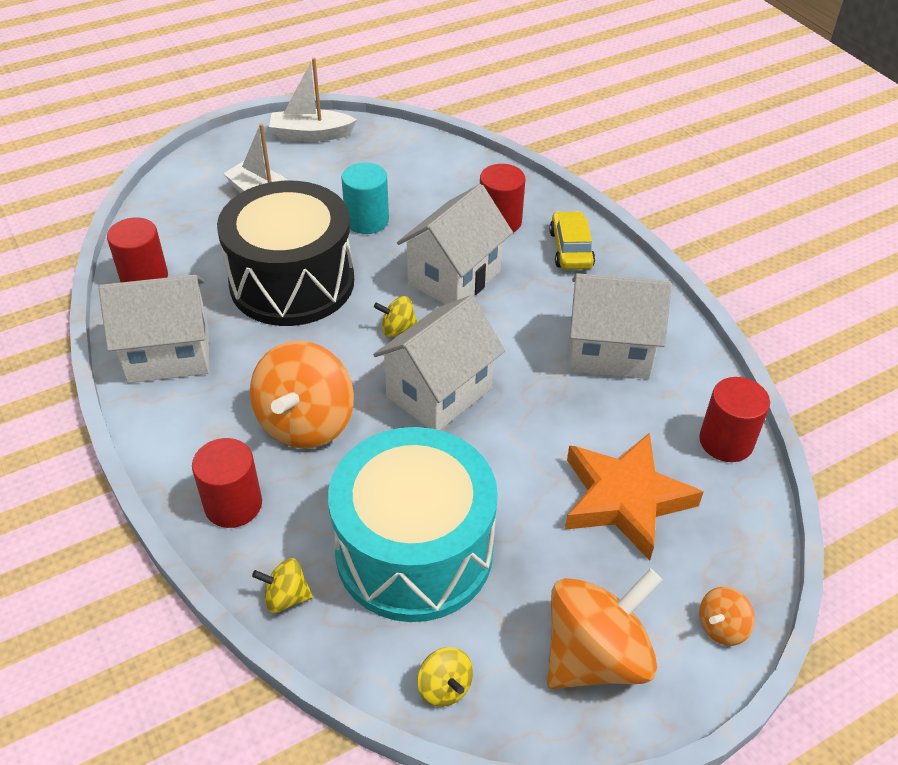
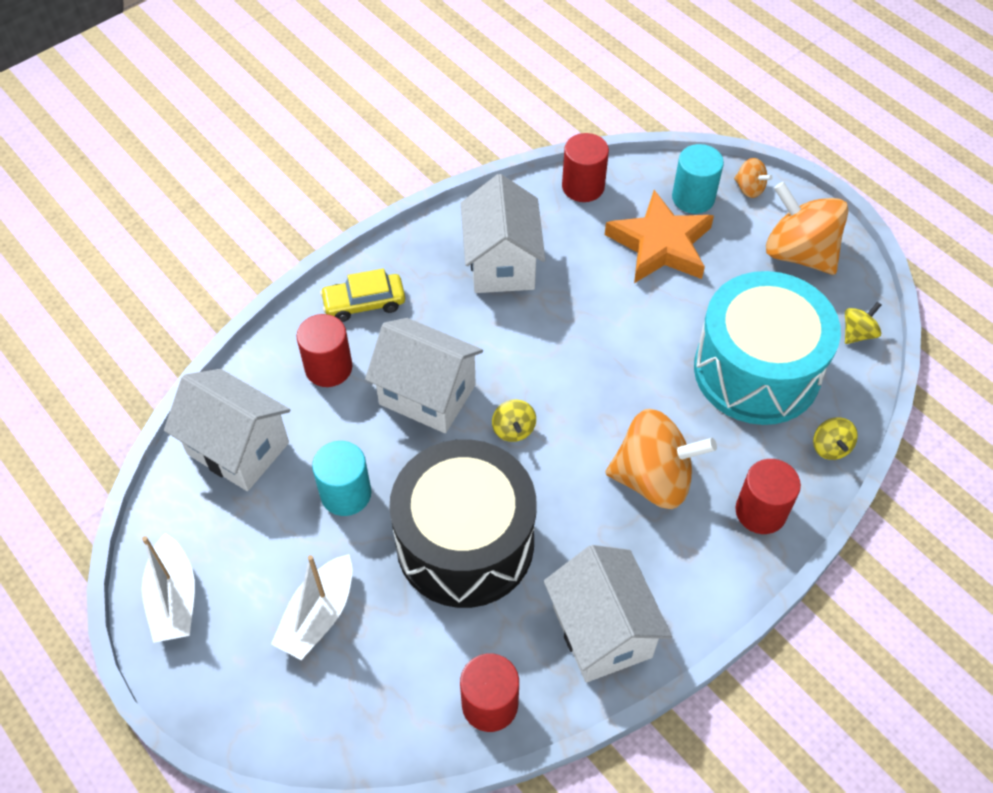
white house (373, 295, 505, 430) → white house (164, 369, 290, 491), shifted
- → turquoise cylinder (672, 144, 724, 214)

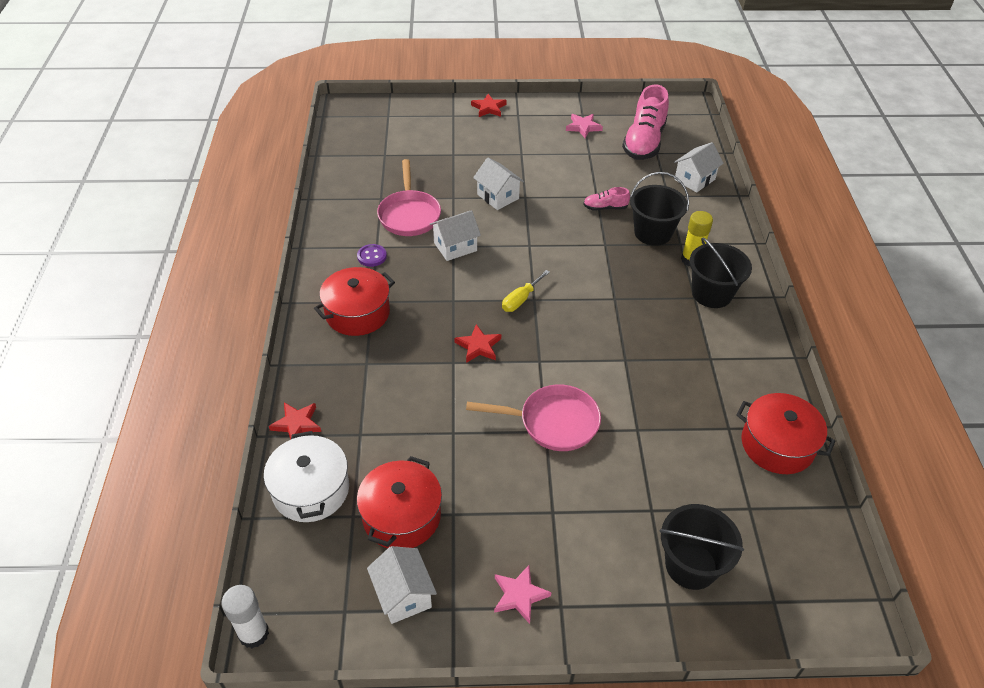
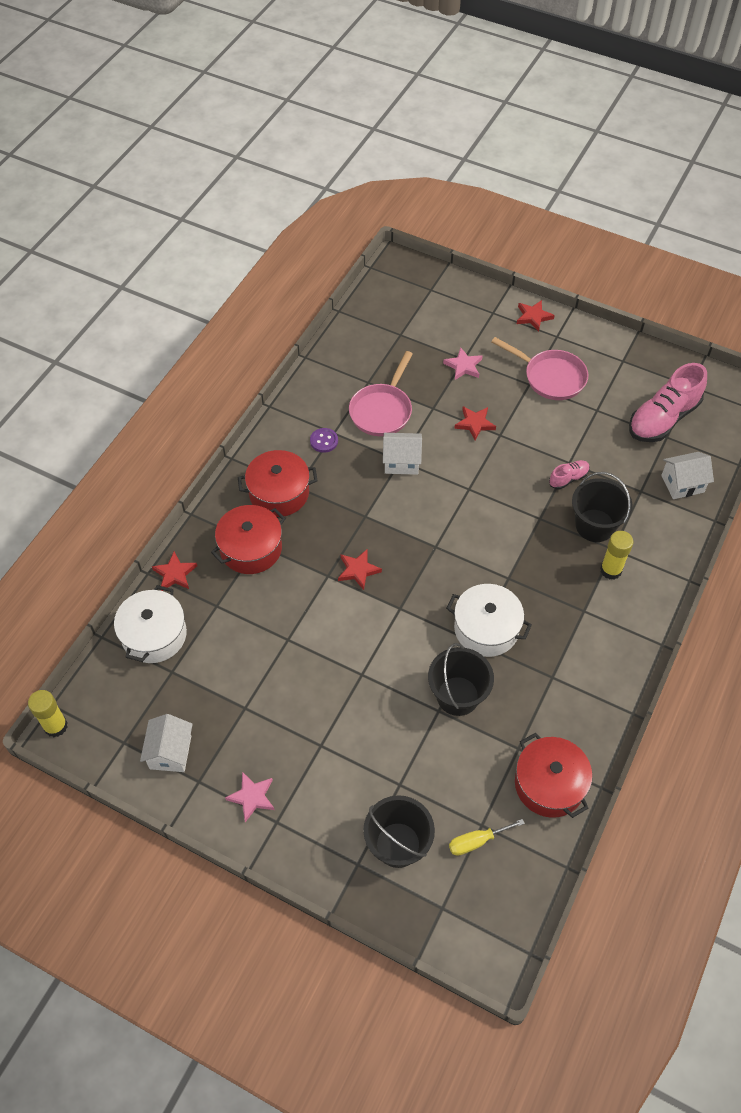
pink star (566, 114, 603, 138) → pink star (443, 347, 482, 380), shifted
white house (473, 158, 524, 210) → red star (454, 406, 496, 440)
pink shoe (583, 187, 630, 211) → pink shoe (549, 460, 590, 489), 120 degrees clockwise
black bucket (689, 237, 752, 308) → black bucket (428, 643, 494, 716), shifted
yellow screwdriver (502, 270, 550, 312) → yellow screwdriver (449, 819, 525, 856), shifted
pink pan (466, 385, 601, 451) → pink pan (491, 337, 588, 400), shifted
red pot (357, 456, 442, 548) → red pot (211, 505, 286, 574), shifted
white glue stick (222, 585, 269, 648) → yellow glue stick (28, 690, 68, 738)
- → white pot (446, 584, 532, 657)

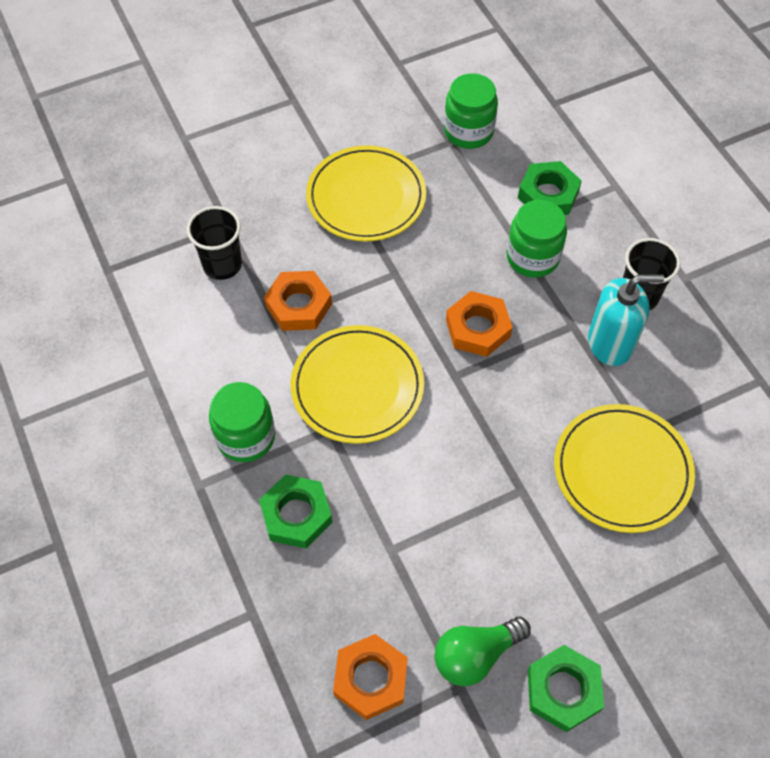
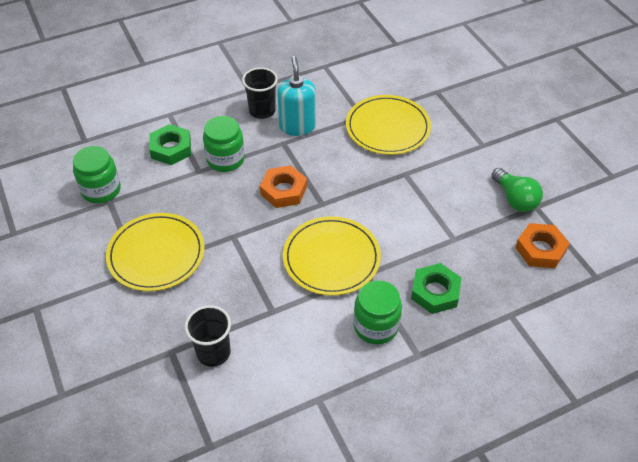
orange nut (264, 271, 332, 331) → -
green nut (528, 645, 604, 732) → -

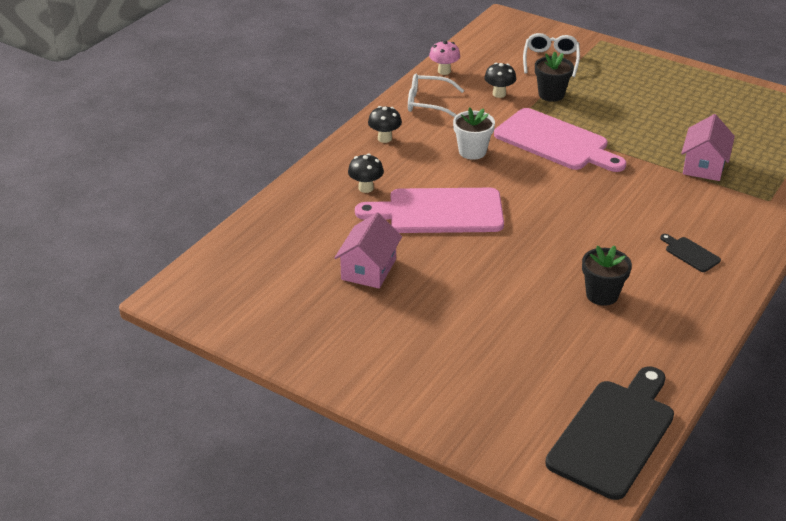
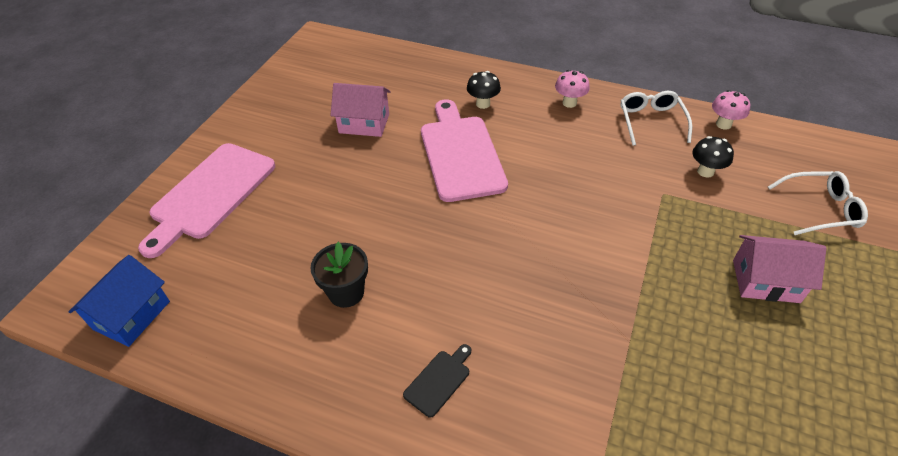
black flower pot (535, 52, 574, 102) → -
black mushroom (368, 106, 402, 143) → pink mushroom (555, 70, 590, 108)
white flower pot (453, 107, 495, 160) → -
pink cutting board (494, 108, 626, 172) → pink cutting board (138, 143, 275, 258), shifted
pink house (681, 114, 735, 181) → pink house (733, 235, 826, 303), shifted
black cutting board (545, 367, 674, 500) → blue house (68, 255, 170, 347)

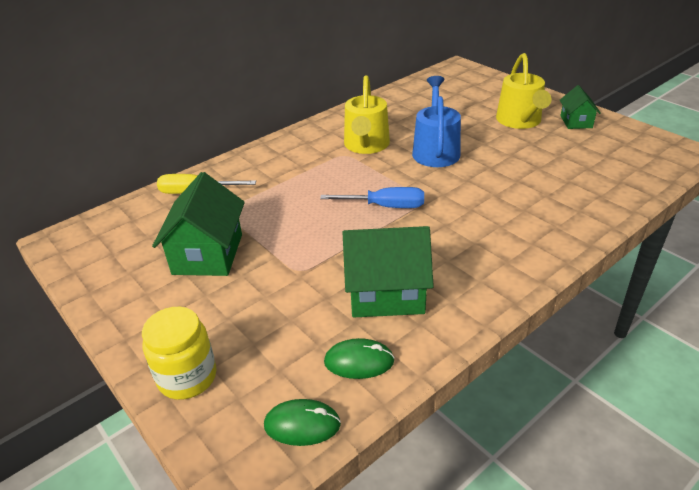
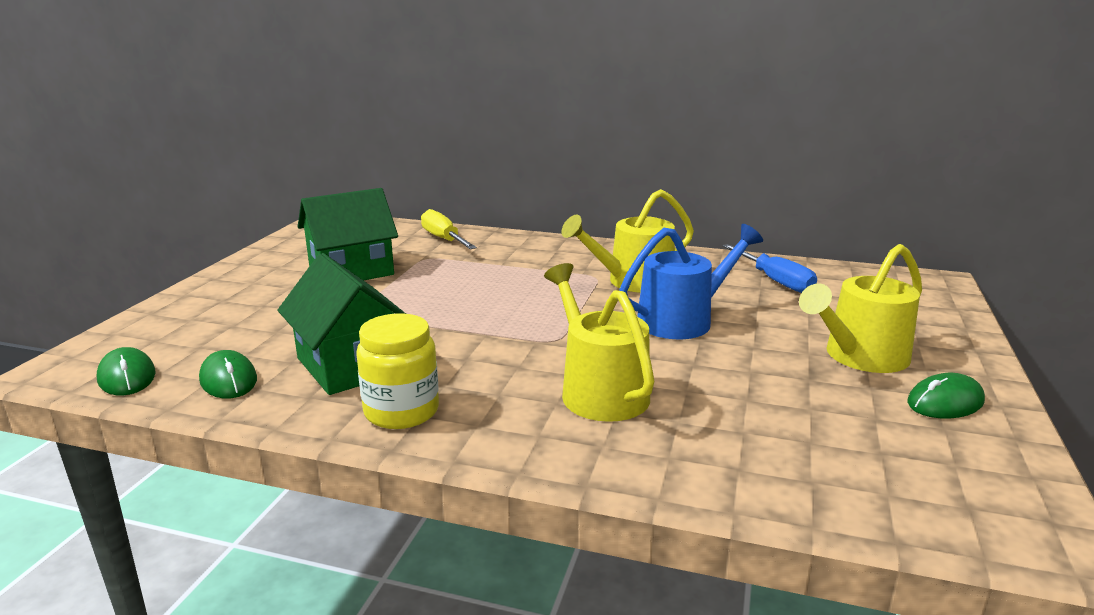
green house (560, 85, 601, 129) → green mouse (907, 373, 985, 418)
blue screwdriver (320, 187, 424, 208) → blue screwdriver (722, 244, 817, 293), shifted
yellow jar (142, 307, 216, 400) → yellow jar (356, 313, 439, 429), shifted
- → yellow watering can (544, 263, 654, 422)

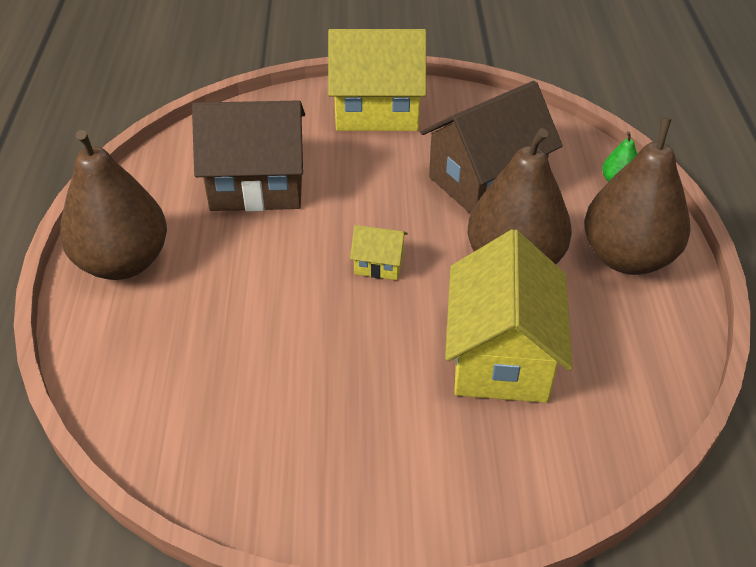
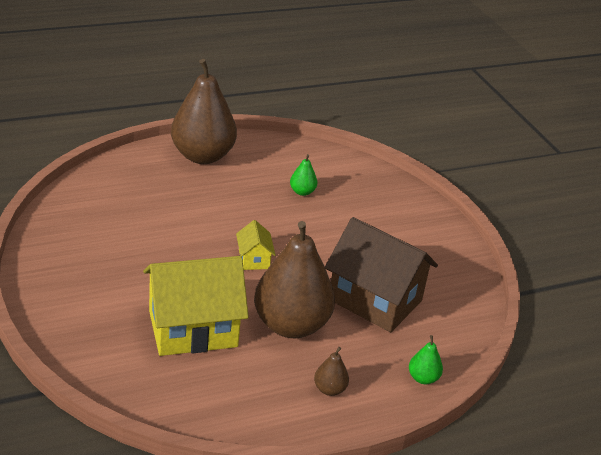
yellow house (328, 29, 427, 131) → -
brown house (192, 100, 305, 212) → green pear (290, 154, 317, 196)
brown pear (584, 117, 690, 275) → brown pear (314, 347, 349, 396), x0.41

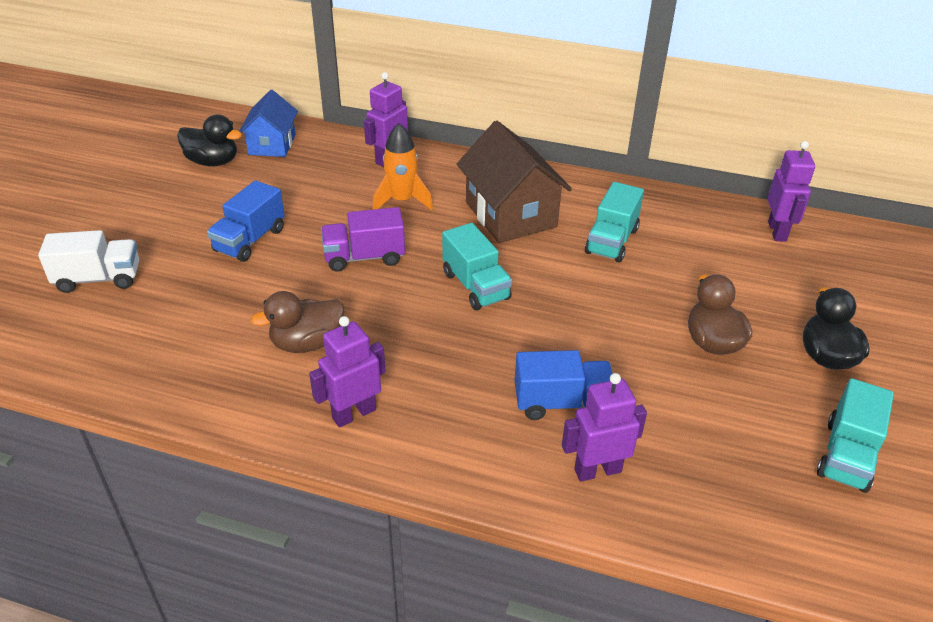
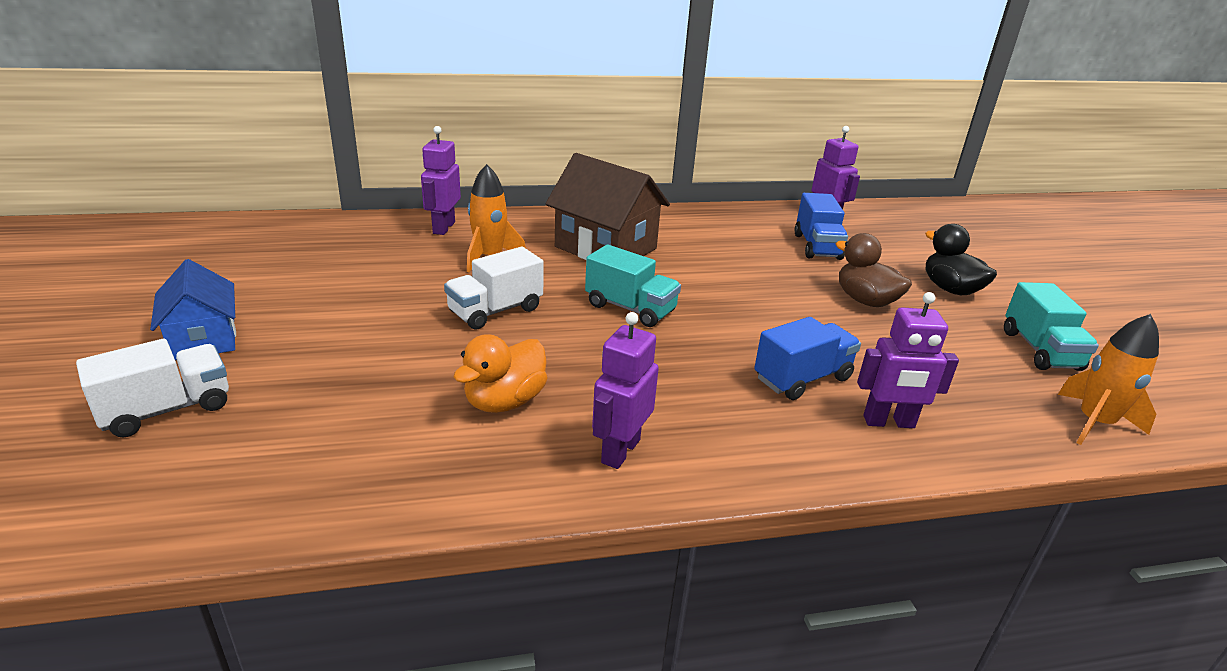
blue house (239, 90, 298, 157) → blue house (150, 259, 236, 360), shifted
black duck (177, 114, 242, 166) → -
blue truck (207, 180, 285, 262) → blue truck (794, 193, 848, 260), shifted
turquoise truck (585, 182, 644, 262) → -
purple truck (321, 207, 405, 272) → white truck (444, 247, 544, 330)
brown duck (251, 291, 344, 353) → orange duck (454, 334, 547, 413)
purple robot (562, 373, 647, 482) → purple robot (857, 292, 959, 428), 135 degrees counterclockwise
- → orange rocket (1058, 314, 1159, 445)

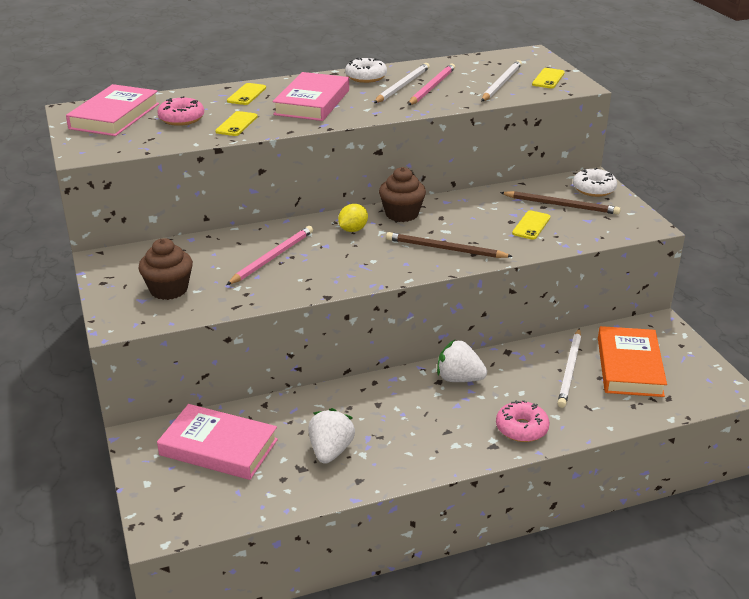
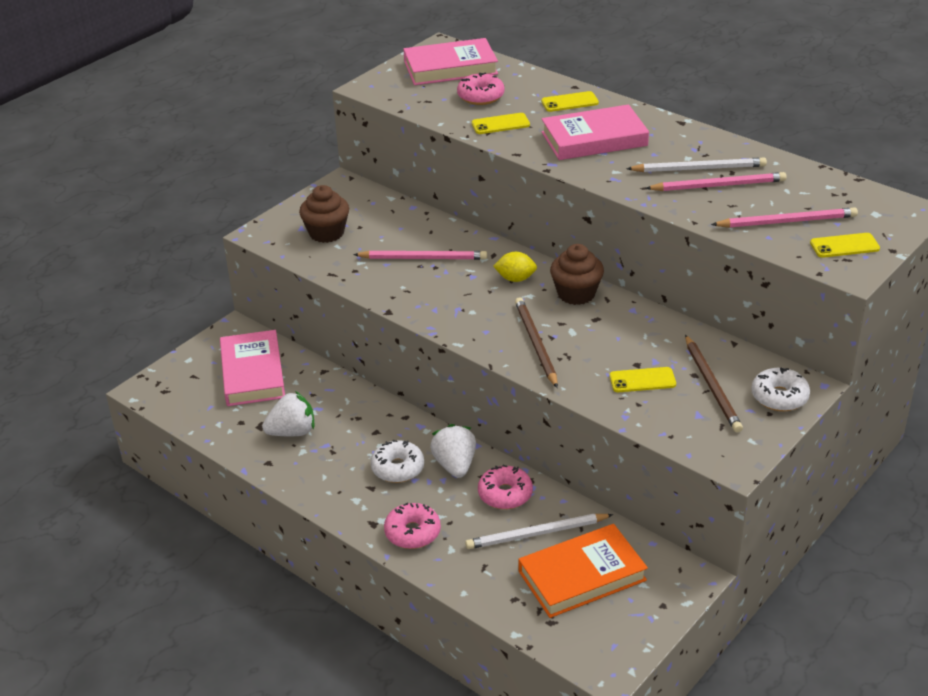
white donut (345, 57, 387, 83) → white donut (371, 440, 424, 483), shifted
white pencil (481, 60, 522, 101) → pink pencil (711, 207, 858, 228)
- → pink donut (478, 465, 533, 509)

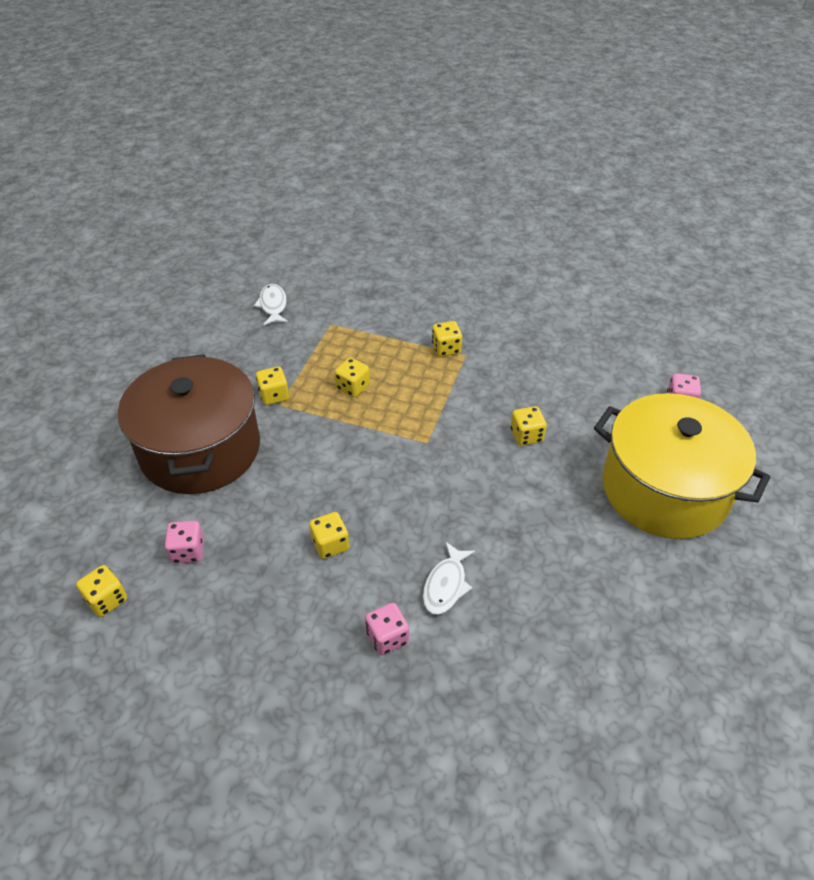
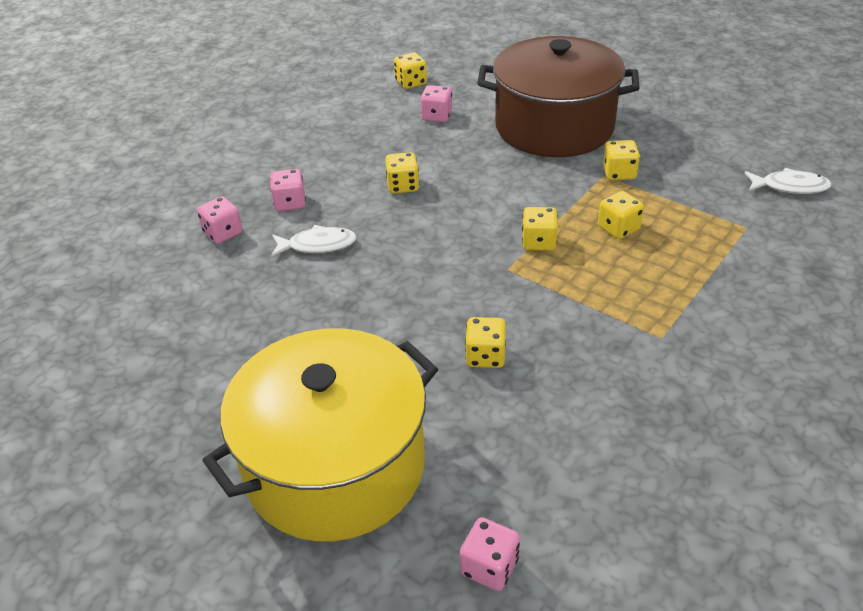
yellow dice (432, 321, 462, 357) → yellow dice (522, 207, 558, 251), shifted
white fish (423, 541, 476, 615) → white fish (271, 225, 357, 257), 135 degrees clockwise
- → pink dice (197, 196, 243, 244)

